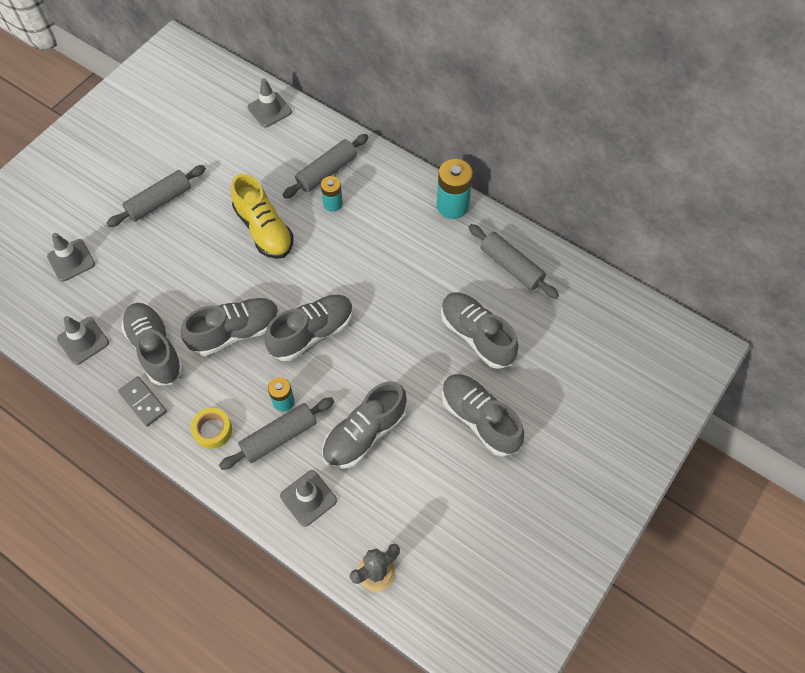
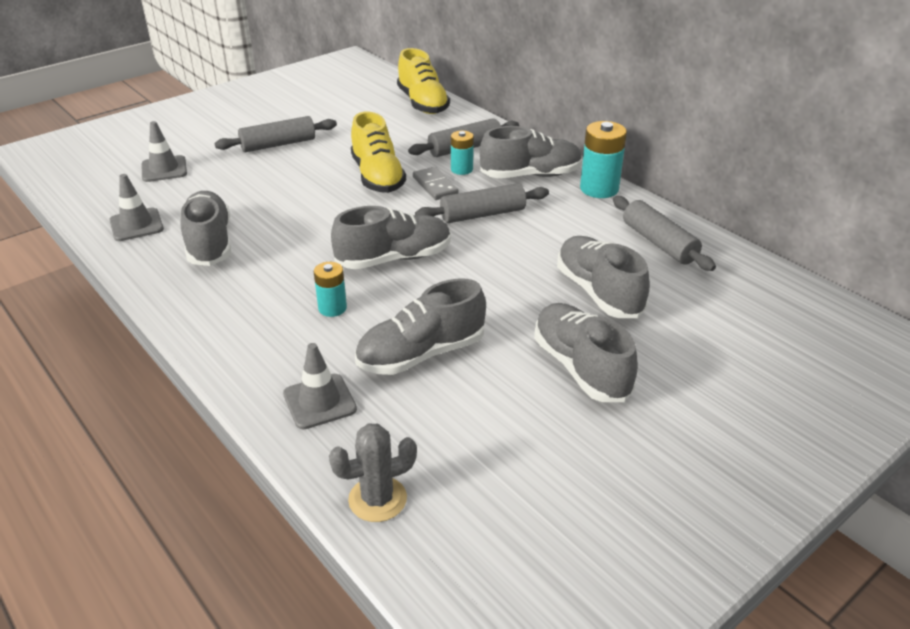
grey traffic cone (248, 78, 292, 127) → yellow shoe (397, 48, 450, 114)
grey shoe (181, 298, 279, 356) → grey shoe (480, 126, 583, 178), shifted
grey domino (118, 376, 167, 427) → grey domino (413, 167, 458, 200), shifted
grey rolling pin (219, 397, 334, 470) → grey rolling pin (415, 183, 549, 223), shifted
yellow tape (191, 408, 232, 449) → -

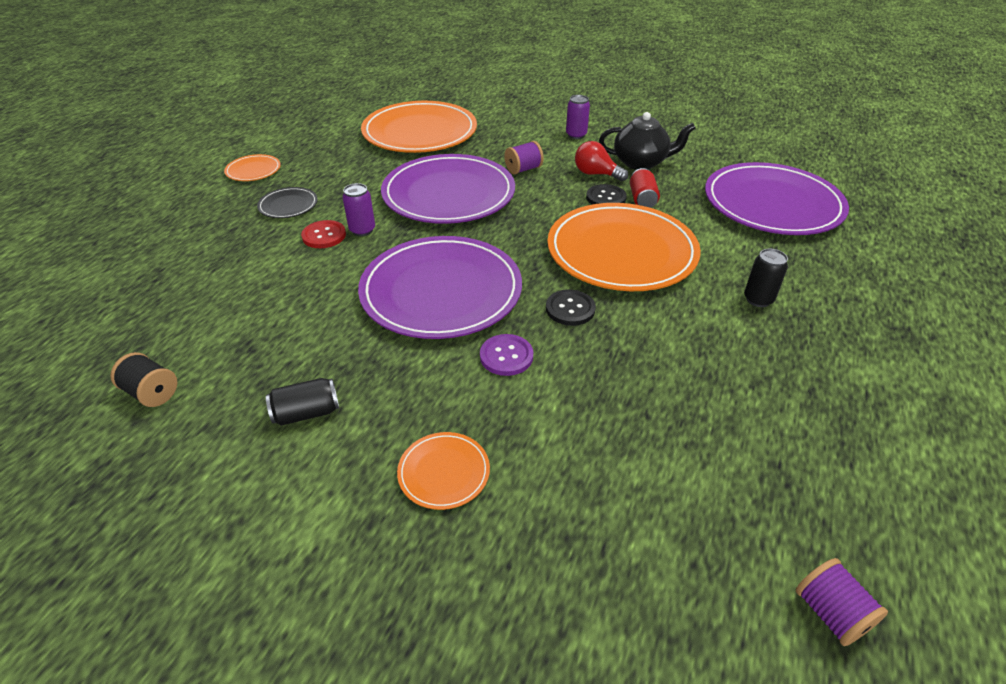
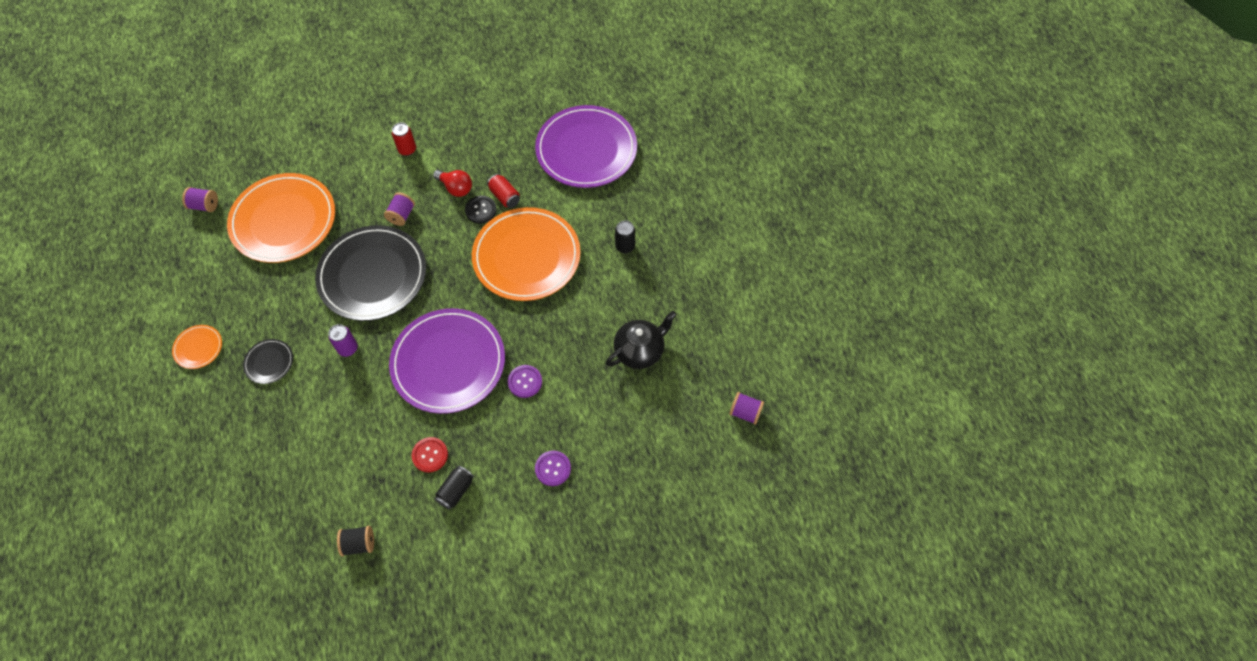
purple can (566, 95, 590, 139) → red can (392, 122, 416, 156)
black teapot (599, 112, 696, 170) → black teapot (606, 311, 677, 369), shifted
red light bulb (575, 141, 628, 181) → red light bulb (433, 170, 472, 197), 135 degrees counterclockwise
purple plate (381, 154, 515, 224) → black plate (315, 225, 426, 321)
red button (301, 220, 346, 248) → red button (412, 437, 448, 472), shifted
black button (546, 290, 596, 326) → -
orange plate (397, 432, 490, 510) → purple button (535, 451, 571, 486)
- → purple spool (182, 187, 218, 212)

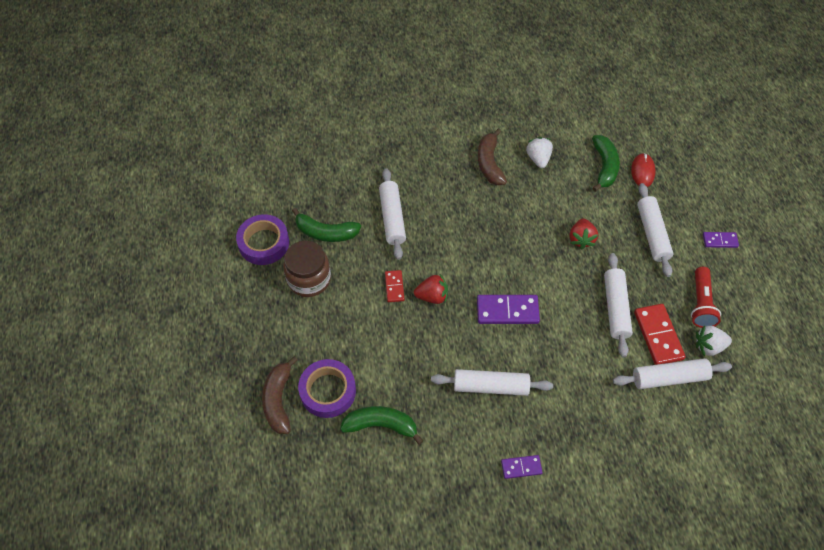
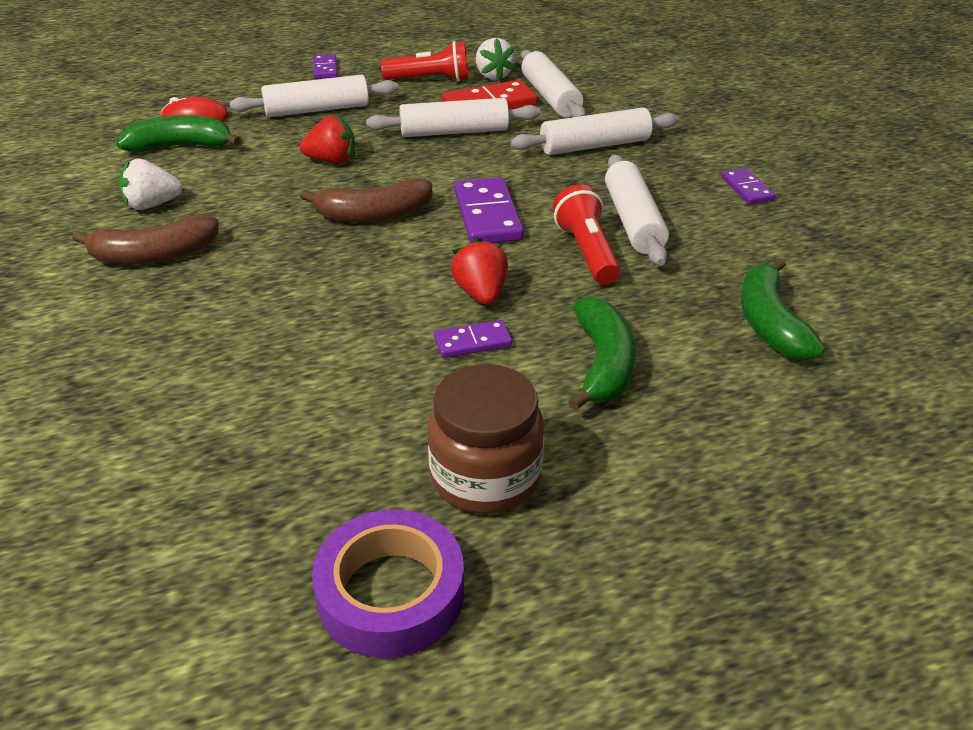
white rolling pin (379, 168, 406, 260) → white rolling pin (510, 108, 679, 155), shifted
green banana (292, 208, 361, 242) → green banana (568, 296, 636, 411), shifted
red domino (385, 270, 405, 302) → purple domino (434, 320, 512, 358)
brown banana (262, 357, 298, 434) → brown banana (300, 178, 433, 222), shifted
purple tape (298, 359, 356, 418) → -
- → red flashlight (553, 185, 621, 285)

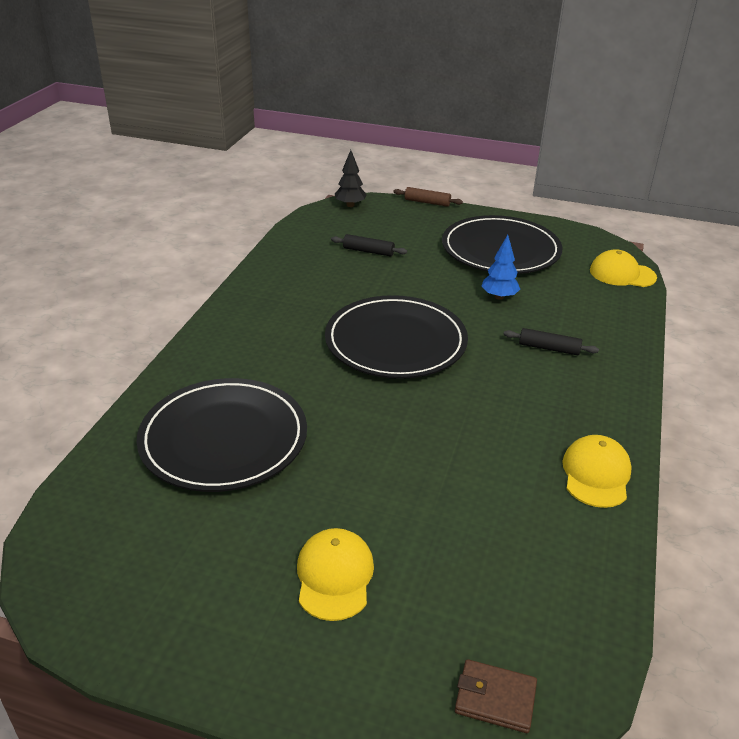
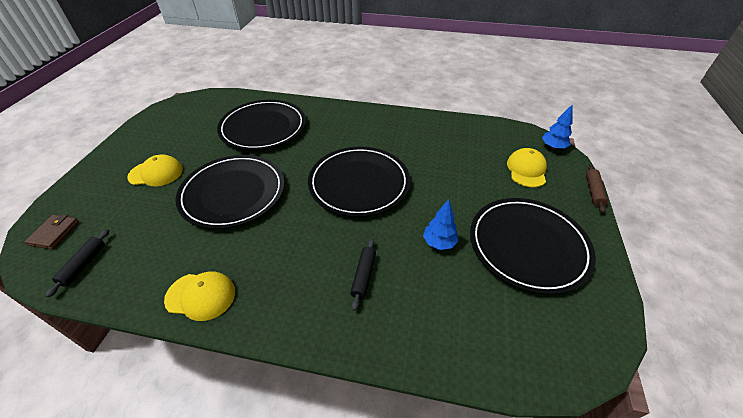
black tree (335, 150, 367, 207) → blue tree (542, 104, 573, 149)
black rolling pin (331, 234, 407, 256) → black rolling pin (45, 229, 109, 298), shifted
yellow cap (590, 249, 657, 287) → yellow cap (507, 148, 547, 187), shifted
- → black plate (175, 155, 284, 229)

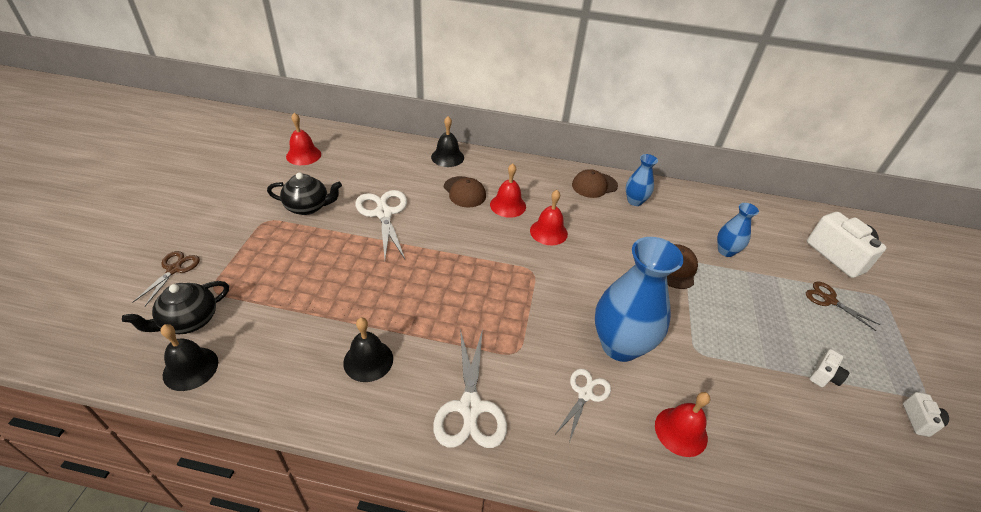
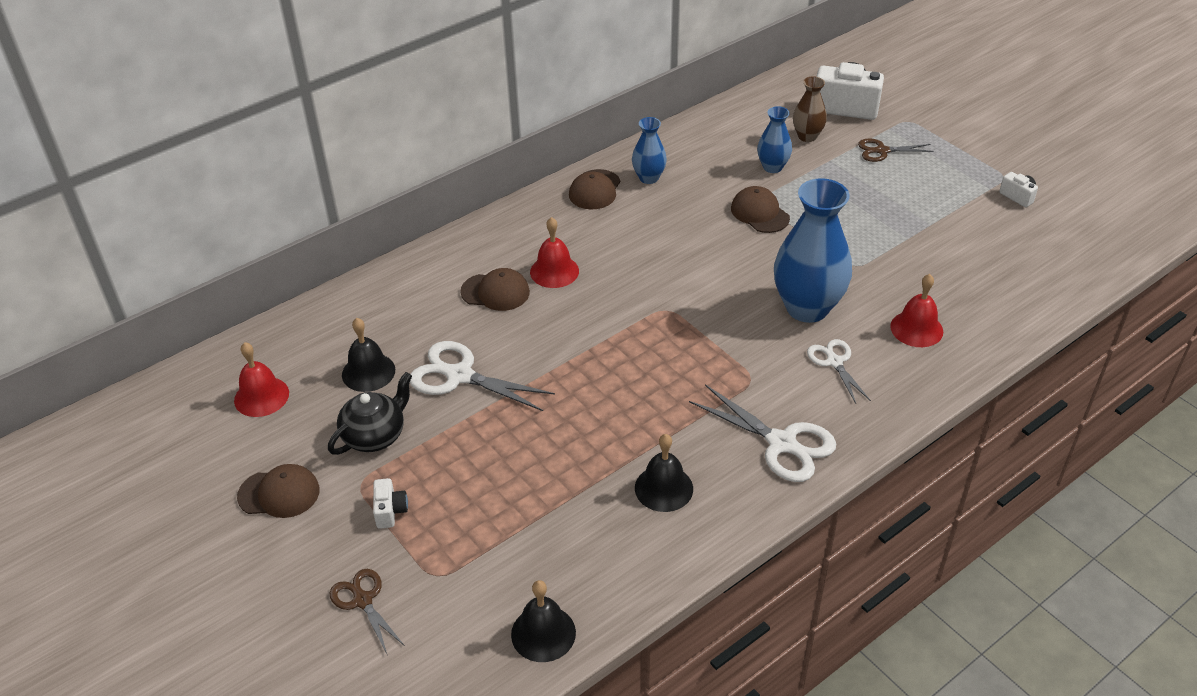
black bell (431, 116, 464, 167) → black bell (342, 318, 395, 392), shifted
red bell (530, 190, 568, 245) → -
black teapot (122, 281, 229, 334) → -
white camera (810, 349, 850, 387) → white camera (373, 478, 408, 529), shifted
- → brown vase (793, 77, 827, 142)
- → brown cap (237, 464, 320, 518)

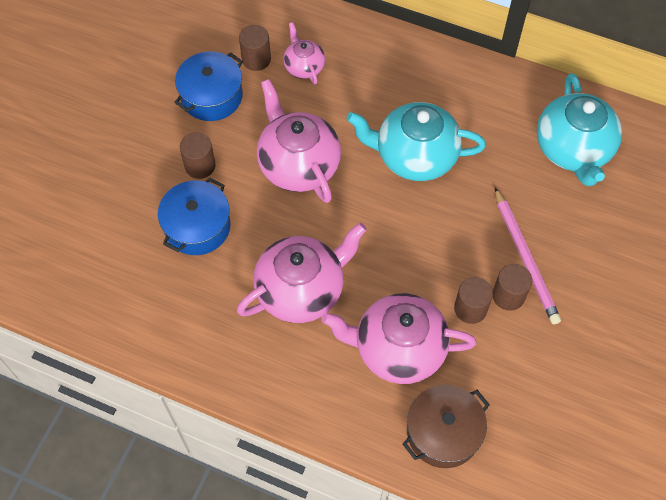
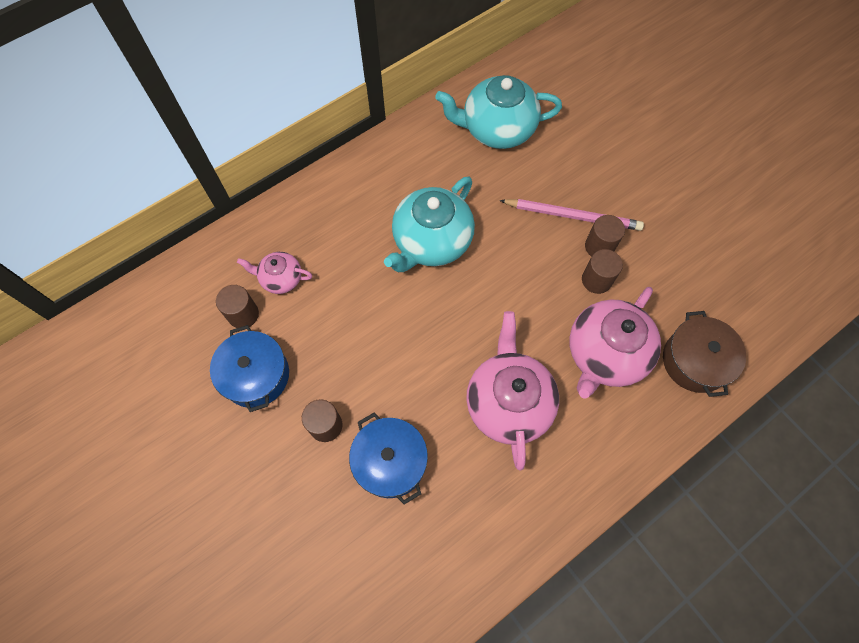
turquoise teapot (537, 73, 622, 186) → turquoise teapot (435, 75, 562, 149), 150 degrees clockwise
pink teapot (257, 79, 341, 203) → -

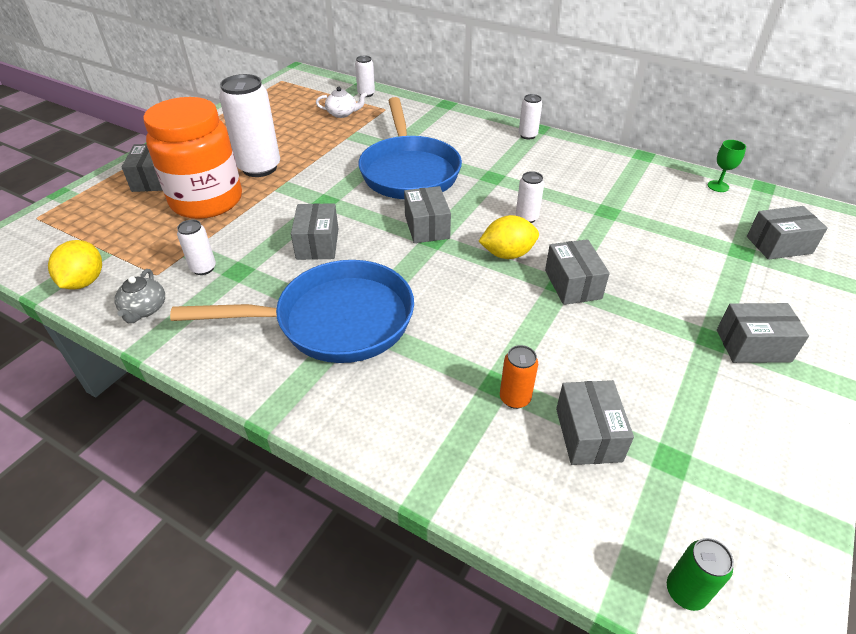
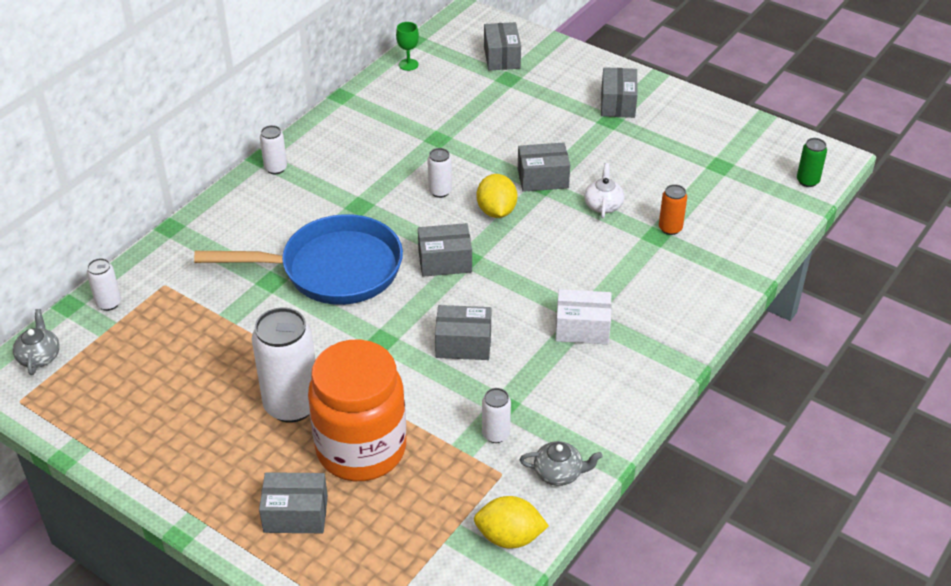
white teapot (316, 87, 367, 118) → white teapot (584, 163, 625, 218), shifted
blue pan (170, 260, 414, 363) → white box (555, 289, 612, 344)
grey box (556, 380, 634, 465) → -
- → grey teapot (13, 309, 60, 375)

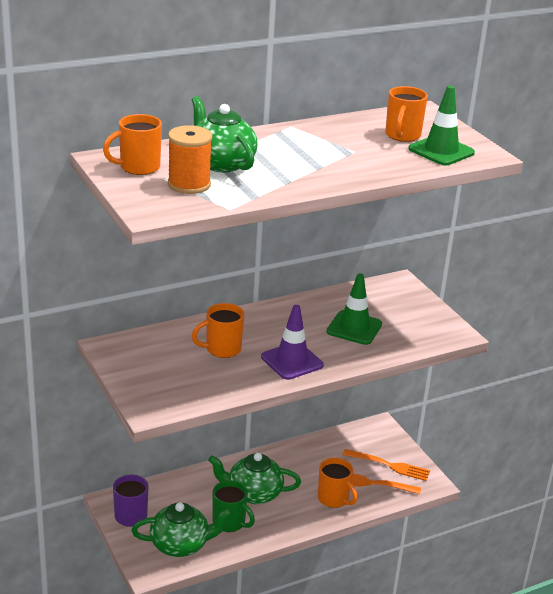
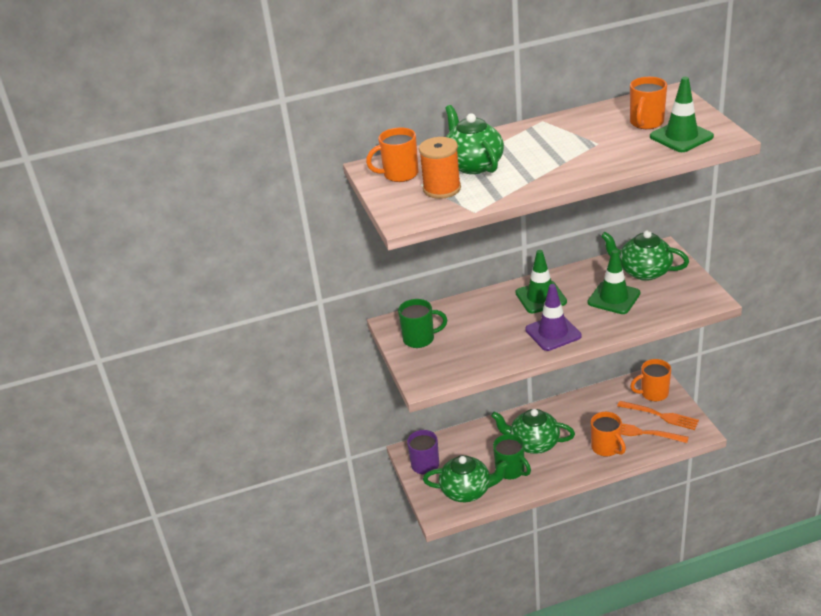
orange mug (192, 303, 244, 358) → orange mug (630, 359, 671, 401), shifted
- → green teapot (601, 230, 689, 281)
- → green traffic cone (515, 250, 567, 314)
- → green mug (398, 299, 447, 348)

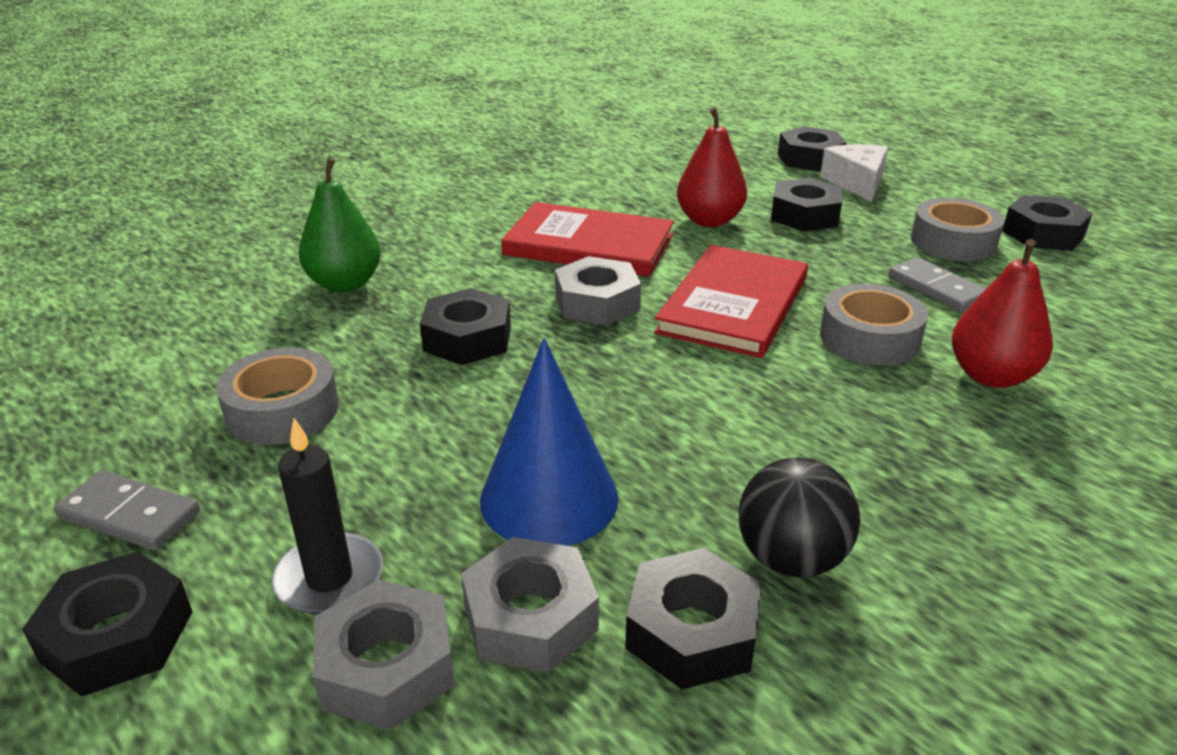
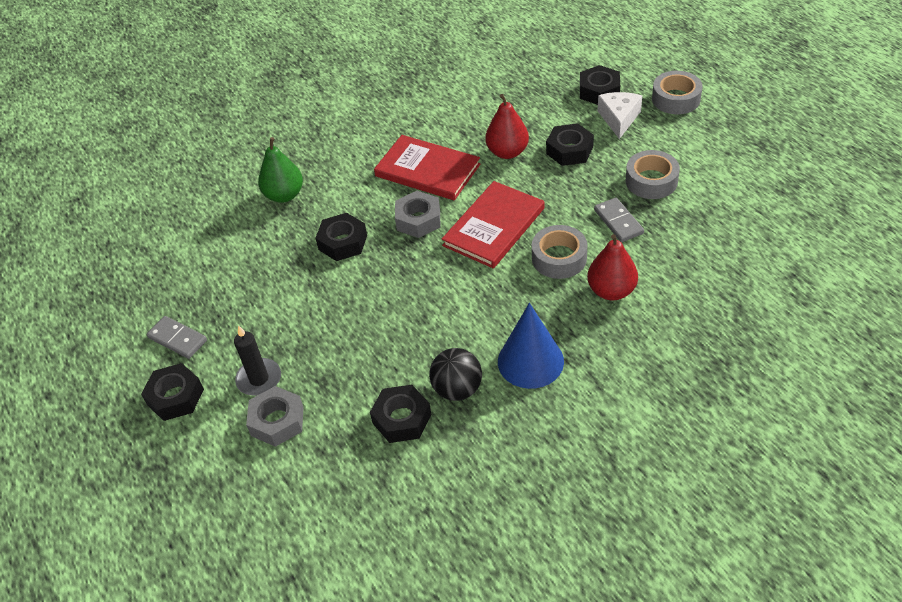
black nut (1002, 195, 1093, 251) → -
blue cone (480, 338, 618, 546) → blue cone (498, 303, 564, 389), shifted
grey tape (216, 348, 339, 445) → grey tape (652, 71, 702, 114), shifted
grey nut (461, 537, 599, 673) → -

